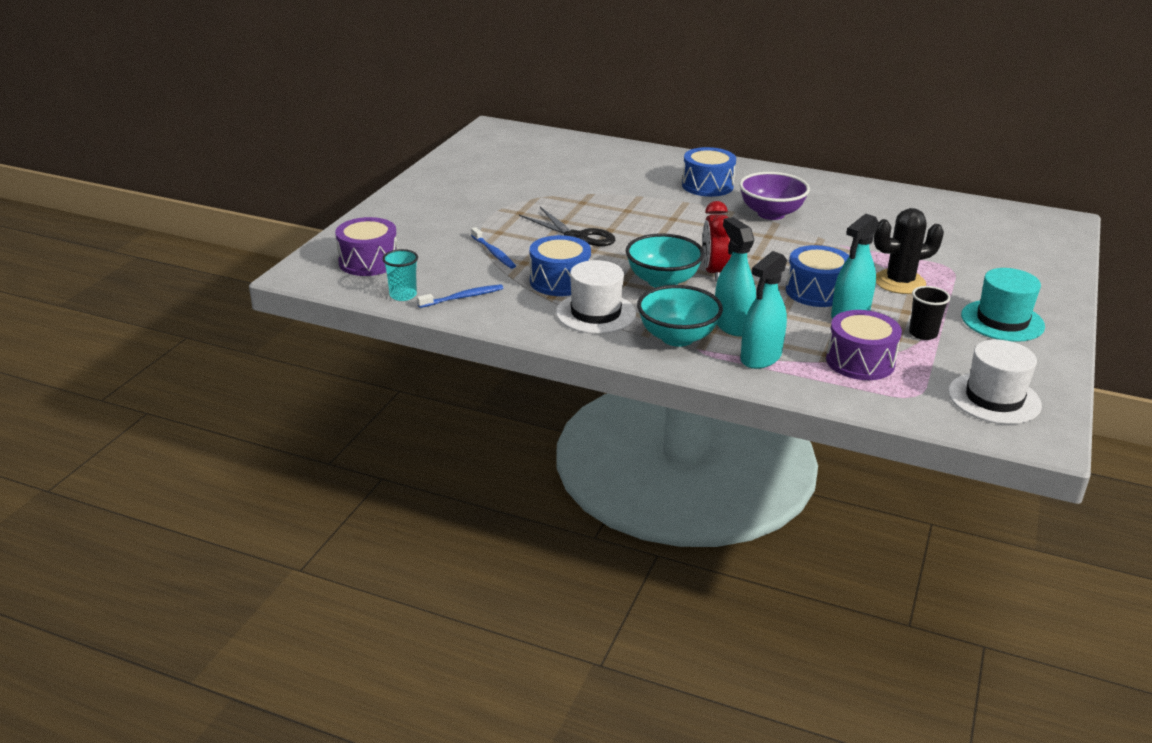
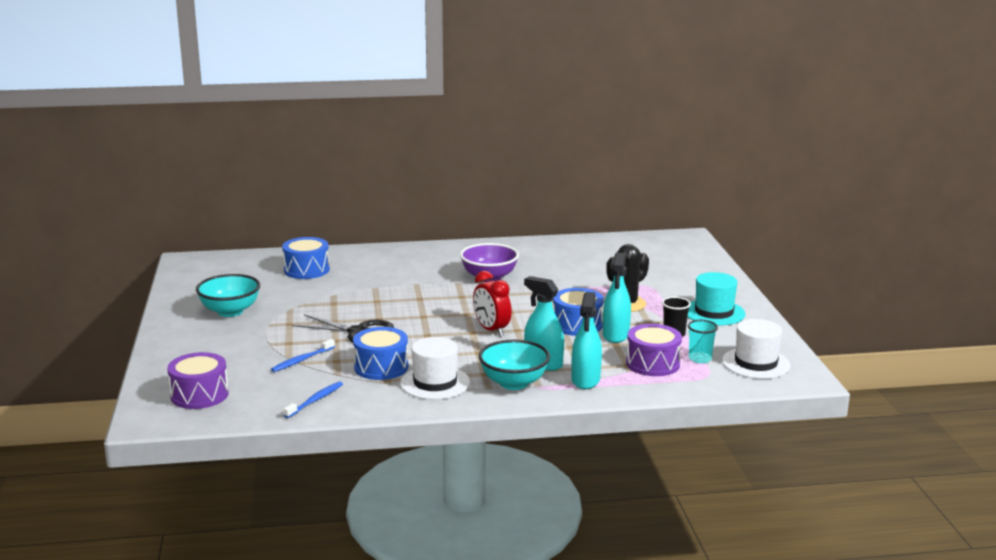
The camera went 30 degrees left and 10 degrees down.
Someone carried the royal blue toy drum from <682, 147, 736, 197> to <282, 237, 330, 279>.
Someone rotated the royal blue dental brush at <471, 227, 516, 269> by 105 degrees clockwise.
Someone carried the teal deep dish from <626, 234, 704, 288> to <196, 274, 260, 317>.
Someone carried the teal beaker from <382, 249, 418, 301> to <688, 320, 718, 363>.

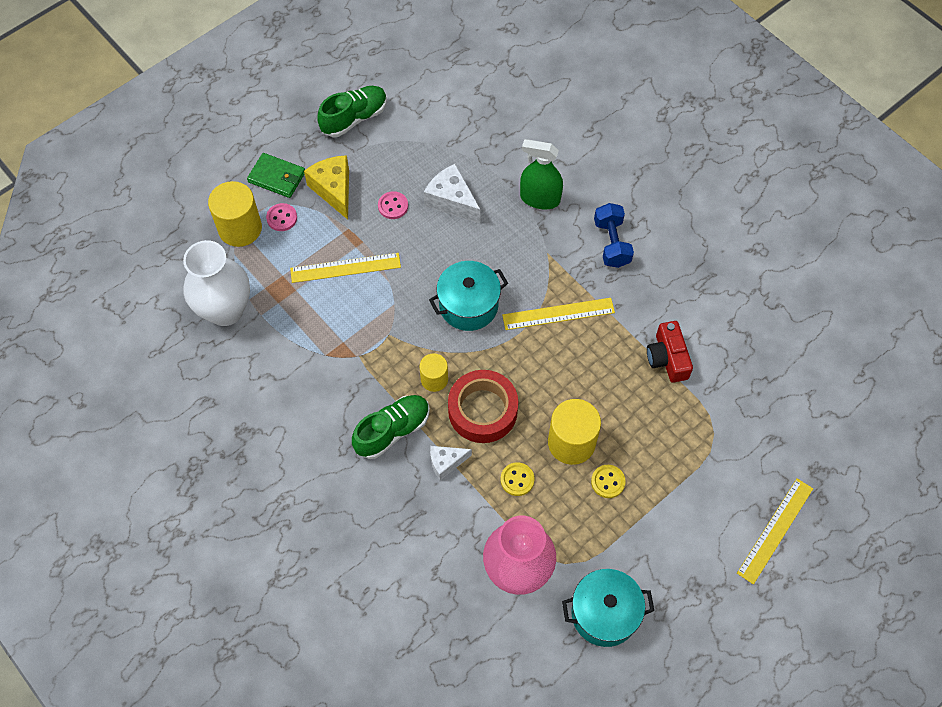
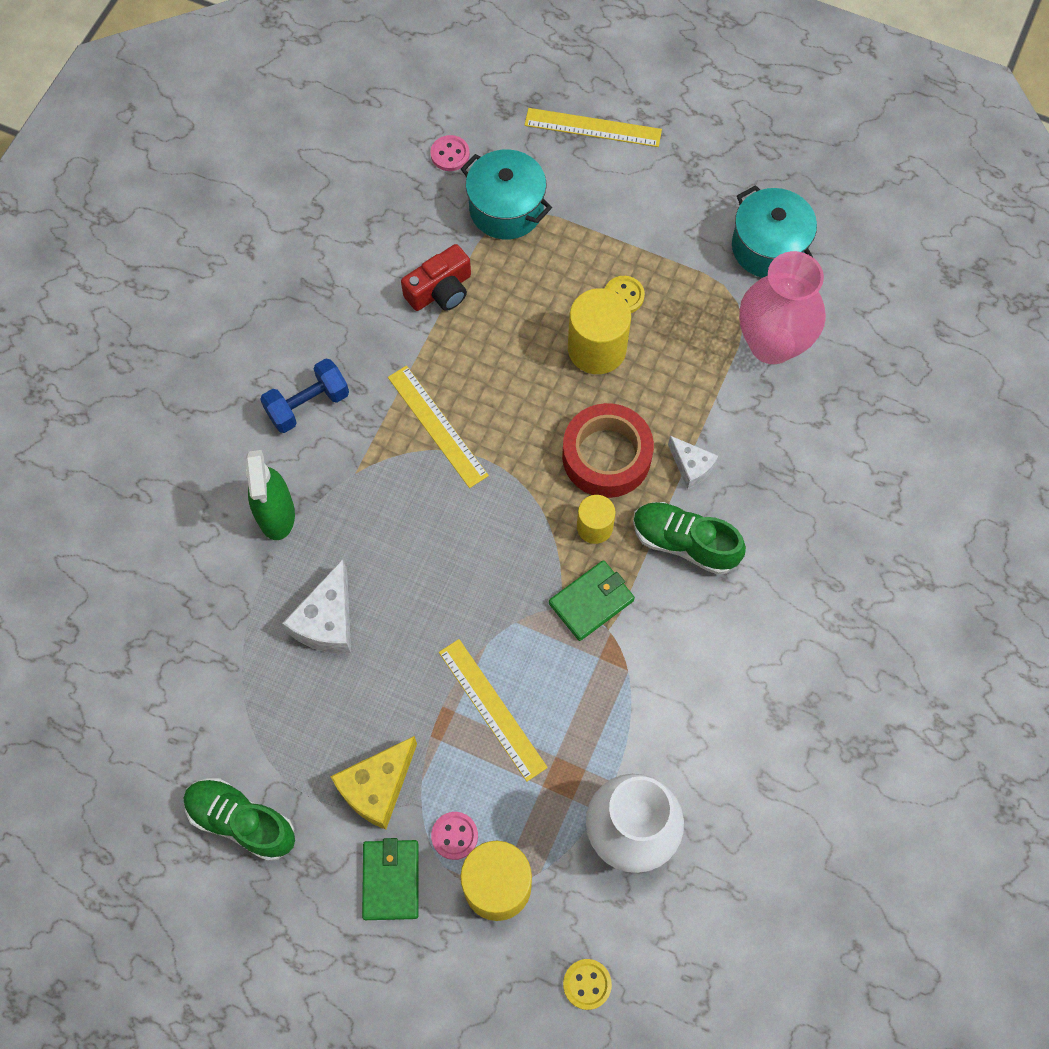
The camera went 115 degrees left and 5 degrees up.
Someone carried the rosy sewing button from <378, 191, 408, 219> to <430, 135, 470, 171>.
Someone carried the teal cooking pot from <429, 261, 508, 331> to <461, 150, 552, 240>.
Someone carried the golden sewing button from <501, 462, 535, 496> to <563, 959, 612, 1010>.
Someone put down the emerald wallet at <549, 560, 635, 641>.

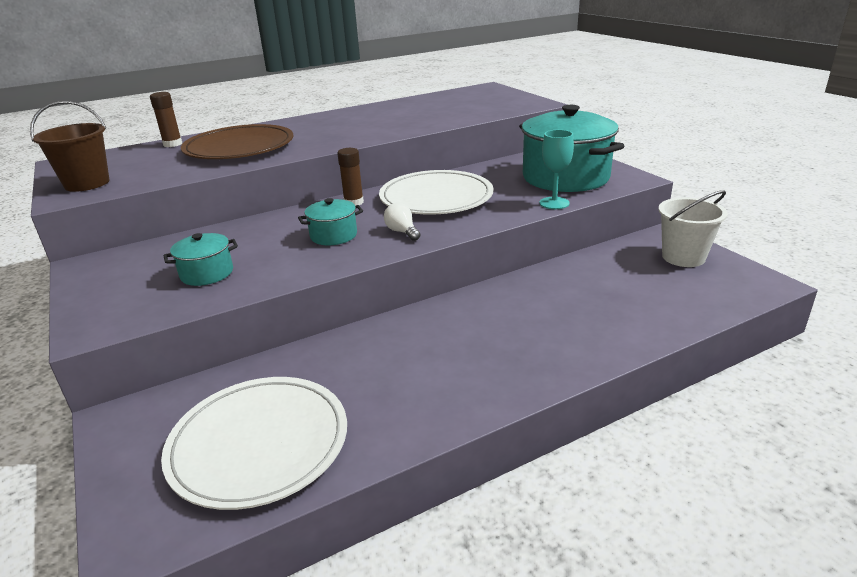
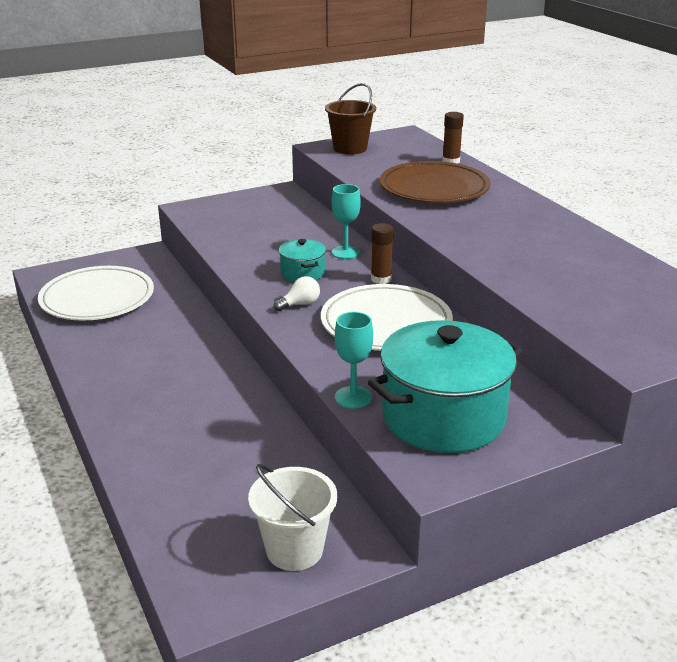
The camera went 90 degrees right and 0 degrees up.
Someone took away the teal cooking pot at <164, 233, 238, 286>.
Someone put down the teal chalice at <331, 184, 361, 259>.

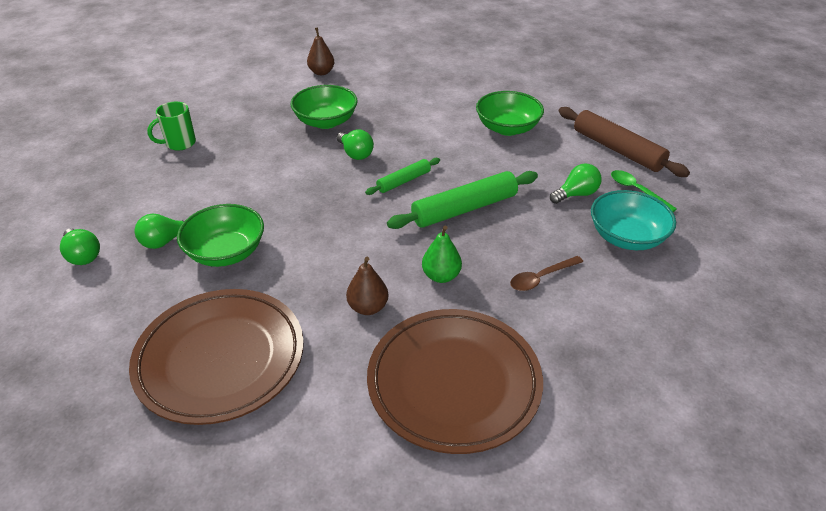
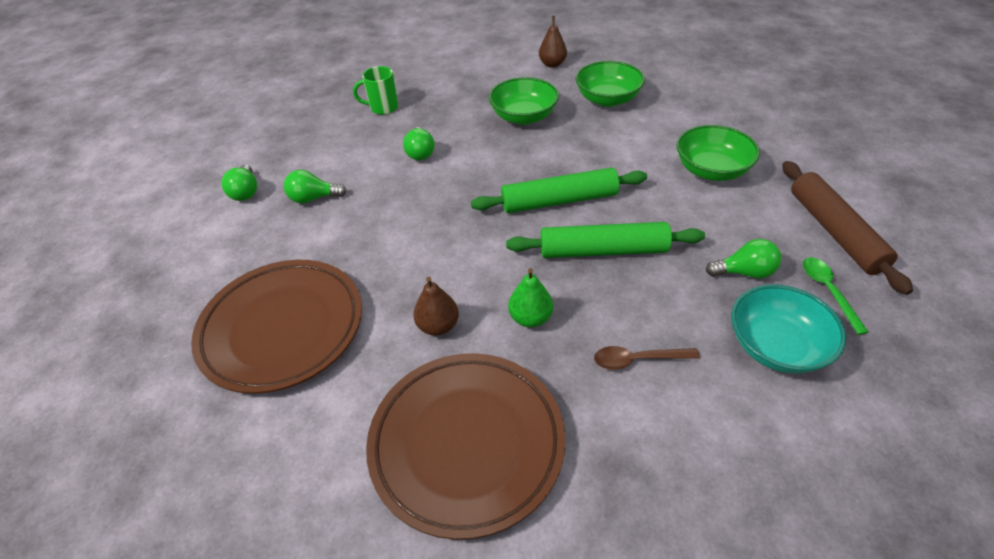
The camera went 30 degrees right and 5 degrees up.
Someone carried the emerald lightbulb from <337, 129, 374, 160> to <403, 127, 435, 160>.
Someone scaled the emerald pastry roller at <365, 158, 440, 195> by 1.77.
Someone carried the emerald deep dish from <177, 204, 264, 267> to <575, 61, 645, 107>.

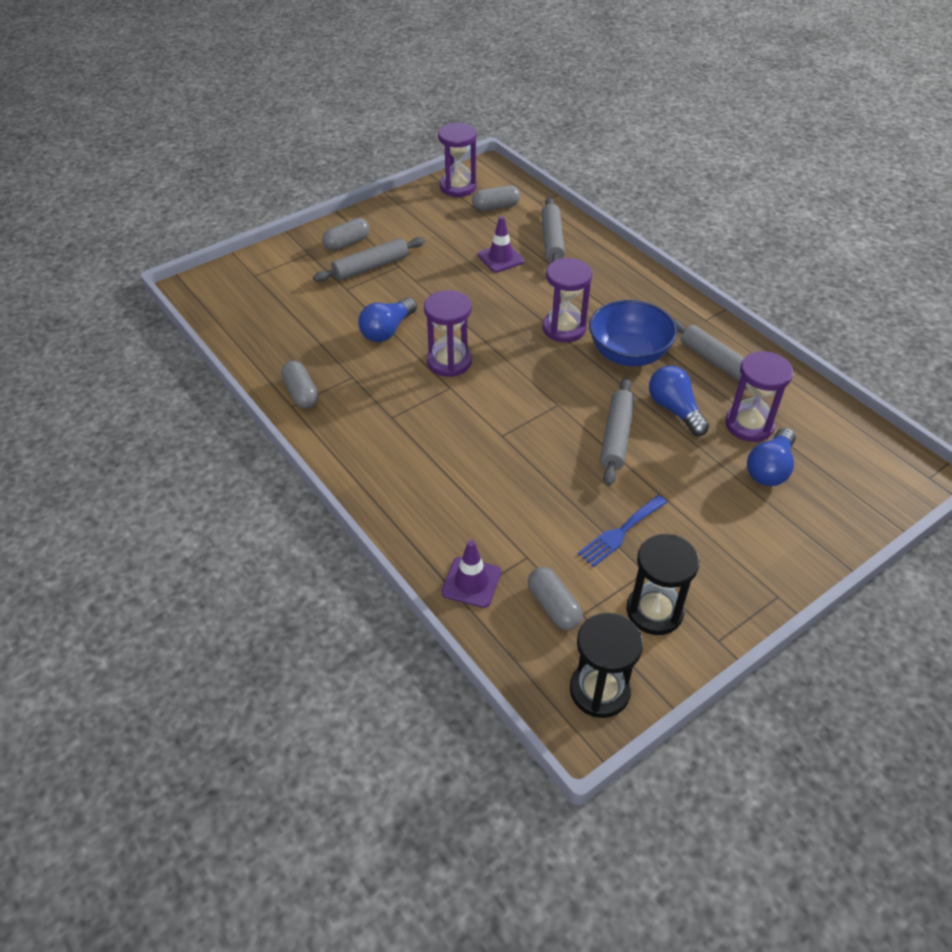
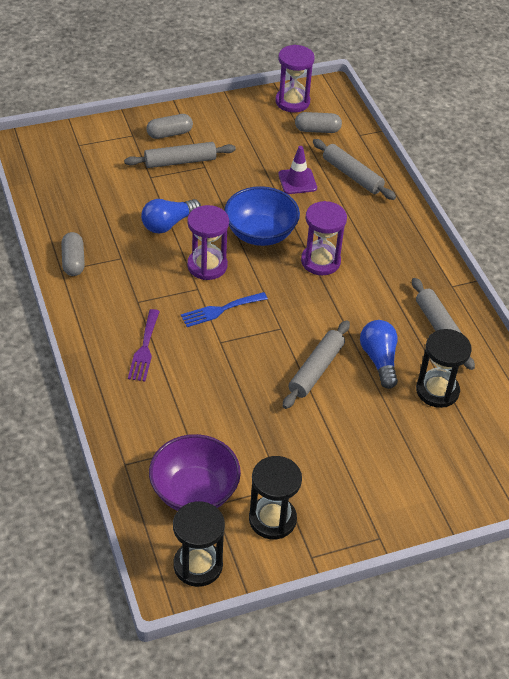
The camera went 15 degrees right and 0 degrees up.
Someone rotated the ash-grey pastry roller at <541, 197, 565, 263> by 60 degrees counterclockwise.
Someone carried the royal blue deep dish from <589, 300, 677, 366> to <224, 186, 300, 246>.
Someone repainted the purple sand timer at <725, 351, 793, 442>, which became the jet-black sand timer at <416, 329, 472, 408>.
Someone took away the royal blue lightbulb at <747, 428, 796, 486>.
Someone carried the royal blue dinner fork from <578, 495, 667, 567> to <181, 292, 268, 327>.
Someone took away the purple road cone at <441, 540, 501, 608>.
Someone swapped the ash-grey pill shape at <528, 567, 583, 630> for the purple deep dish at <149, 434, 241, 511>.
Someone put down the purple dinner fork at <128, 309, 160, 381>.

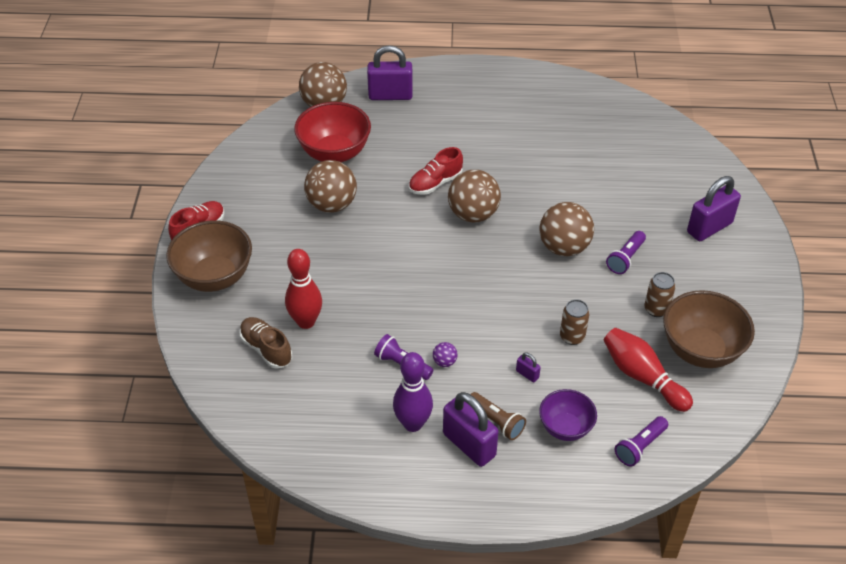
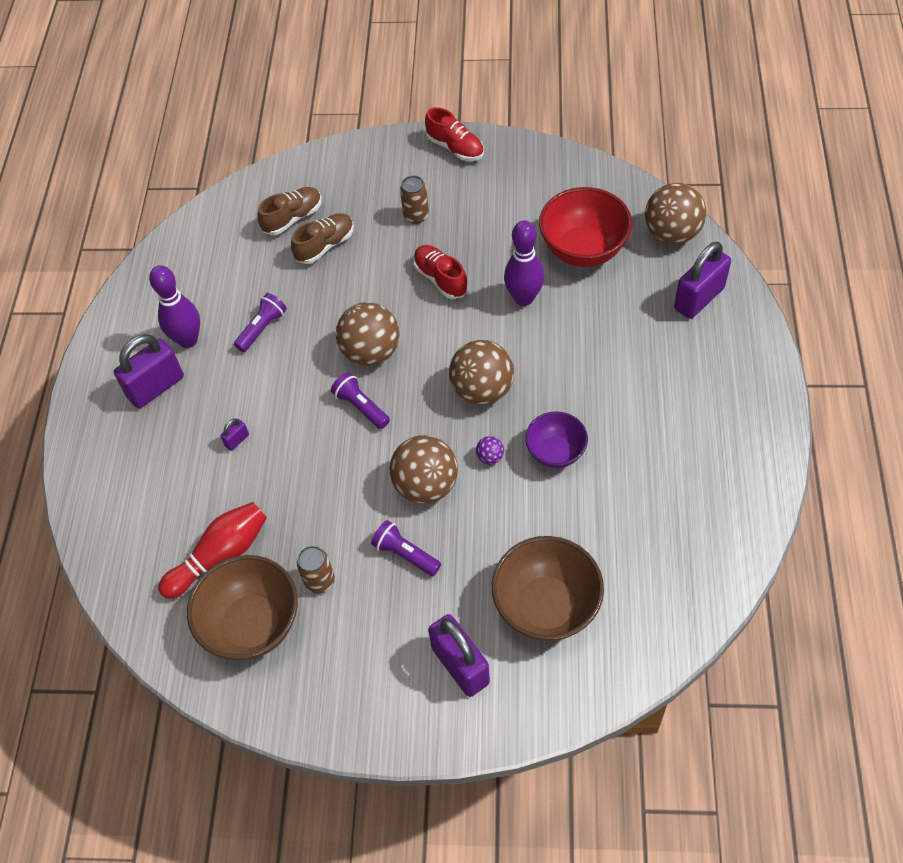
The camera went 95 degrees right and 10 degrees up.
Someone rotated the purple padlock at <367, 45, 413, 100> by 45 degrees clockwise.
Someone carried the scarlet shoe from <409, 147, 463, 195> to <413, 245, 468, 299>.
Someone carried the brown ball from <304, 160, 357, 213> to <336, 302, 399, 366>.
Someone carried the brown deep dish from <166, 220, 252, 292> to <492, 536, 604, 641>.
Someone swapped the scarlet bowling pin at <285, 249, 322, 329> for the brown shoe at <291, 213, 354, 264>.
Someone carried the brown soda can from <560, 299, 590, 345> to <400, 176, 429, 224>.
Someone carried the purple ball from <433, 342, 458, 367> to <476, 436, 504, 464>.
Someone carried the purple deep dish from <539, 389, 597, 441> to <525, 411, 588, 468>.
Someone took away the brown flashlight at <470, 392, 526, 440>.
Someone carried the purple flashlight from <615, 416, 668, 467> to <331, 372, 390, 429>.
Someone put down the purple bowling pin at <504, 220, 544, 306>.

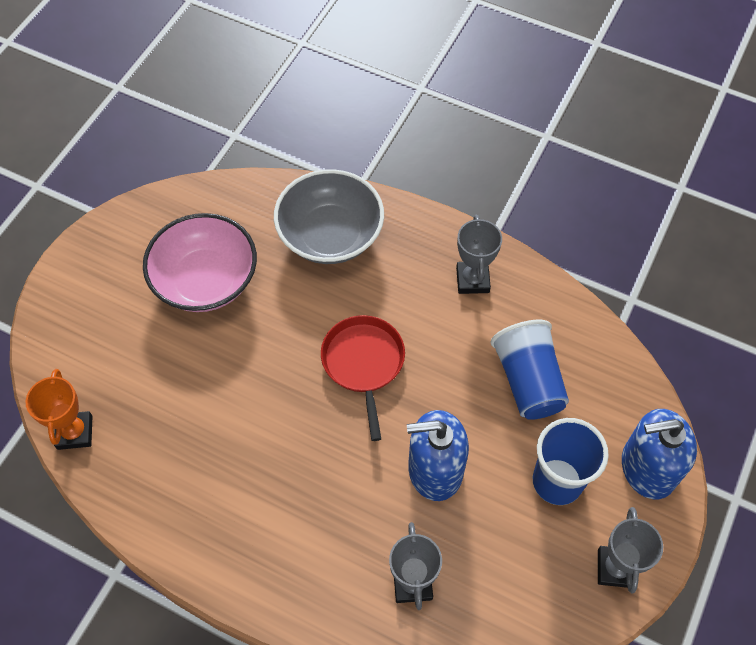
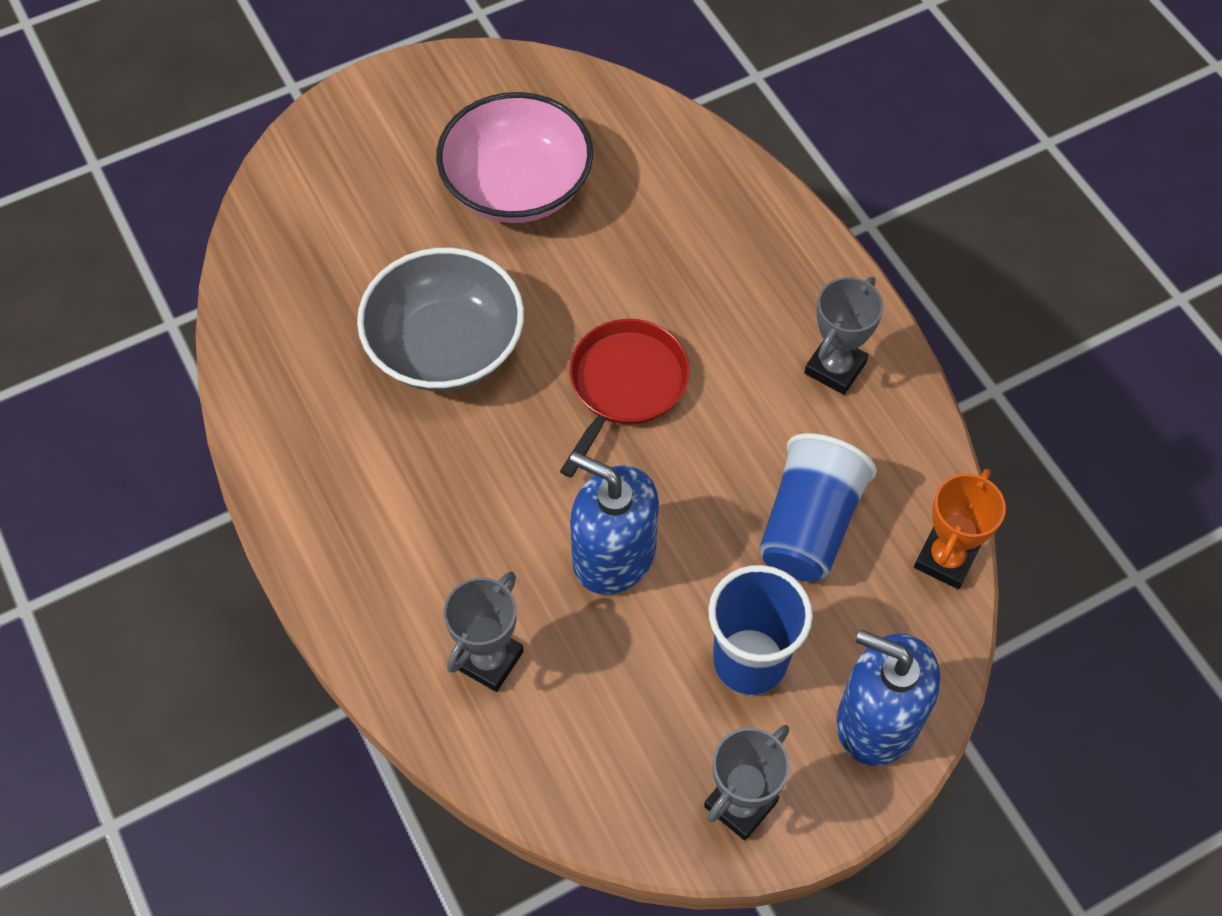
The camera went 35 degrees right and 0 degrees up.
Someone carried the ash-grey deep dish from <274, 169, 384, 264> to <357, 248, 524, 391>.
Someone carried the orange trophy from <26, 369, 93, 450> to <914, 469, 1006, 589>.

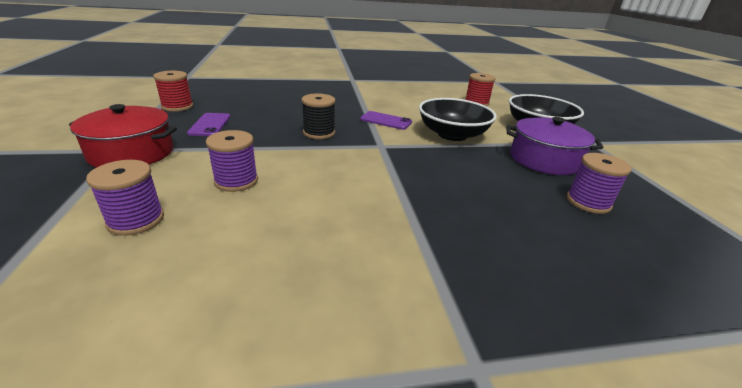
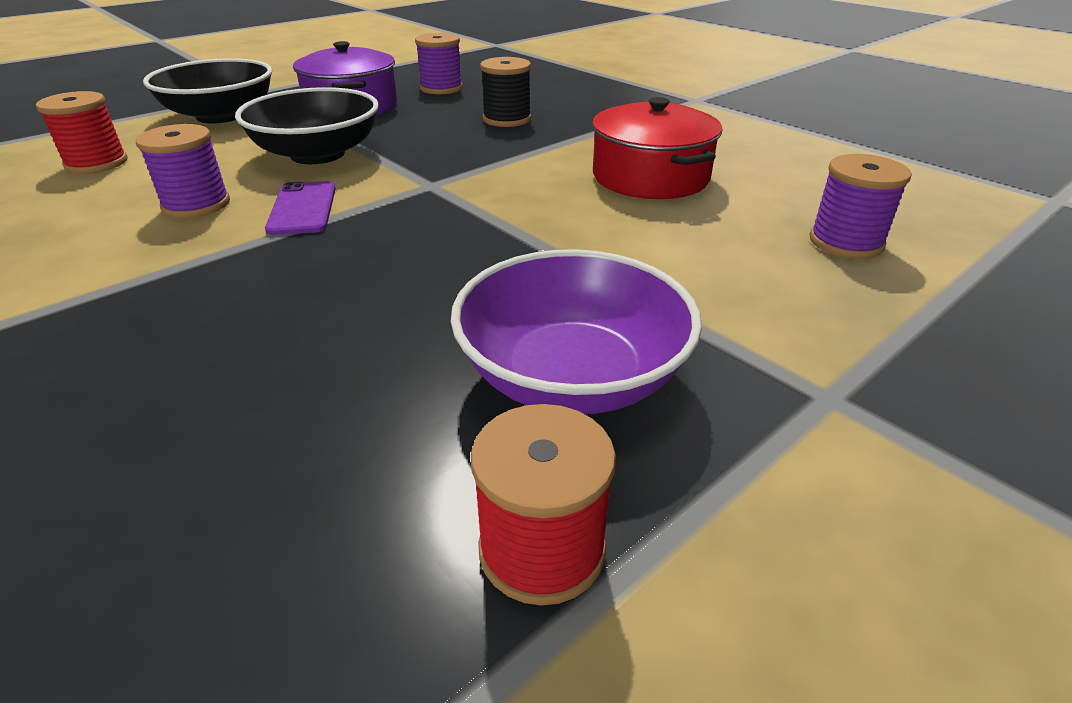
The camera went 120 degrees left and 5 degrees up.
Someone carried the jet-black spool from <301, 93, 335, 139> to <480, 57, 531, 127>.
Someone carried the scarlet cooking pot from <69, 104, 177, 168> to <592, 97, 722, 199>.
Someone swapped the purple smartphone at <187, 113, 231, 136> for the purple deep dish at <451, 249, 702, 414>.
Someone carried the purple spool from <206, 130, 258, 192> to <136, 124, 230, 218>.

